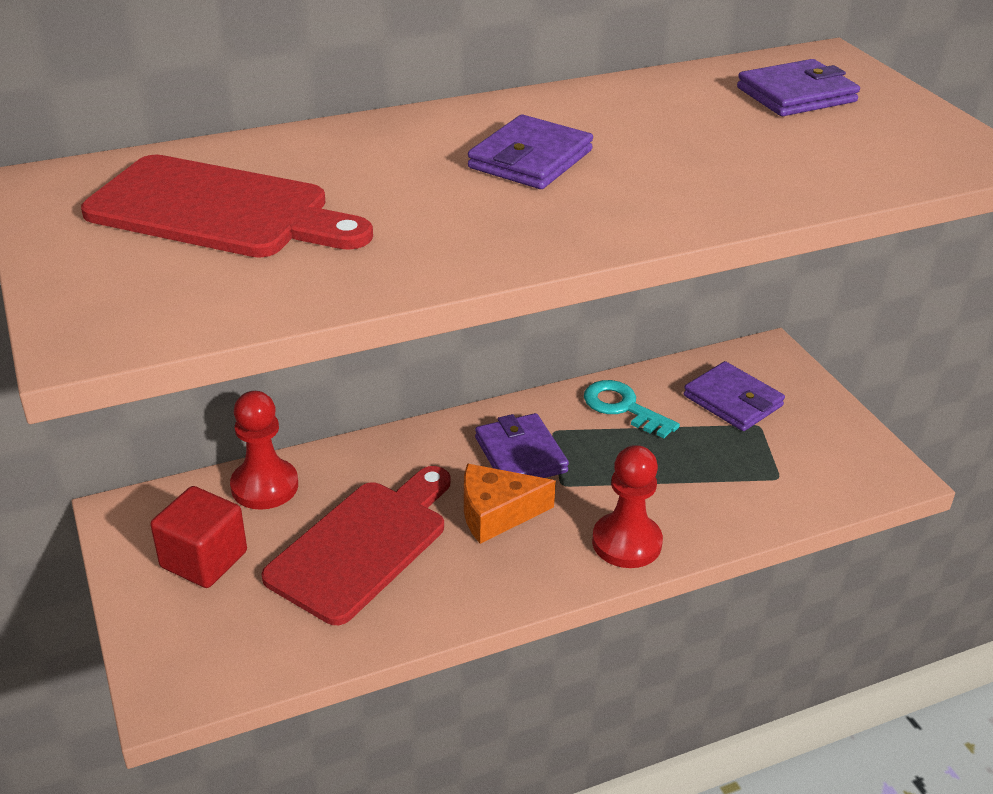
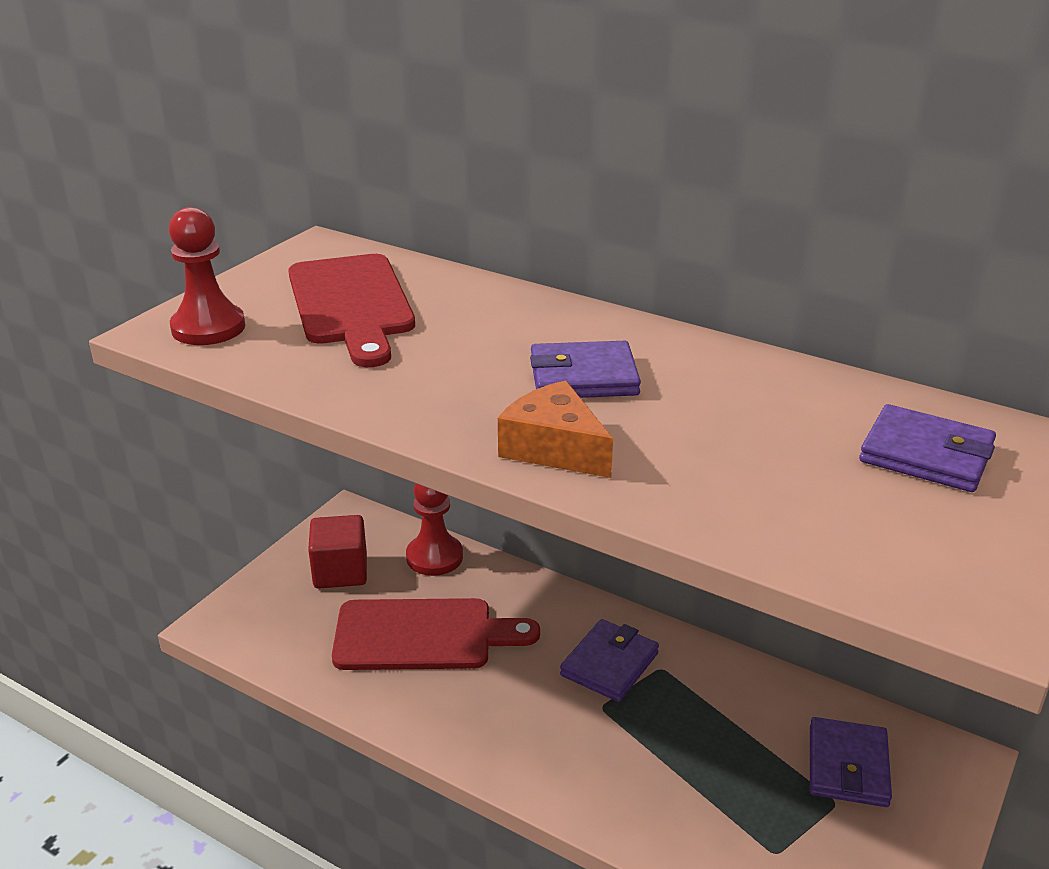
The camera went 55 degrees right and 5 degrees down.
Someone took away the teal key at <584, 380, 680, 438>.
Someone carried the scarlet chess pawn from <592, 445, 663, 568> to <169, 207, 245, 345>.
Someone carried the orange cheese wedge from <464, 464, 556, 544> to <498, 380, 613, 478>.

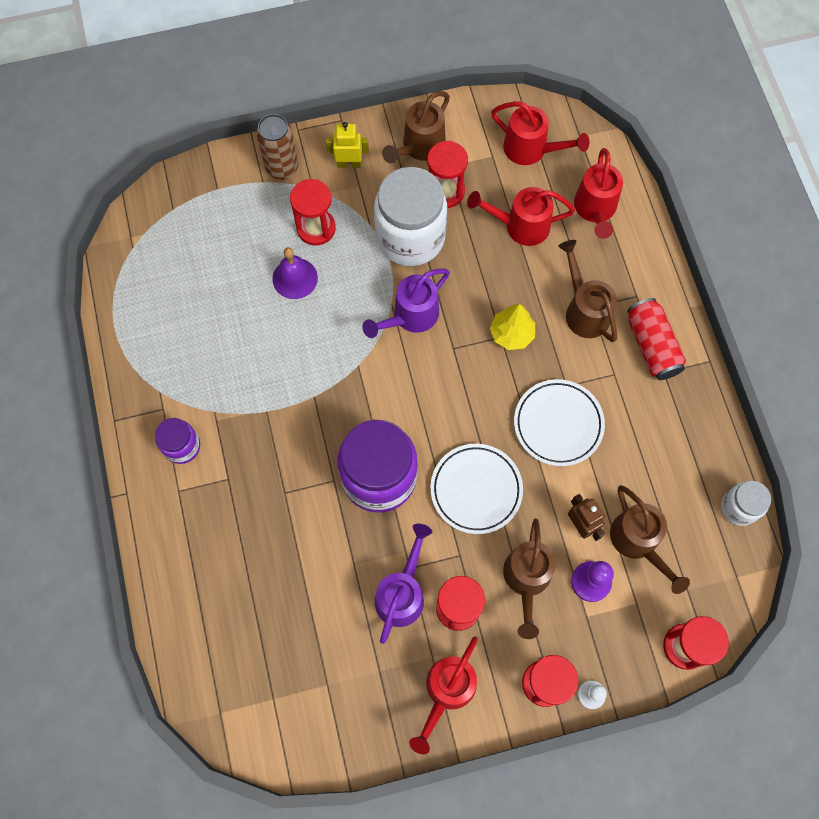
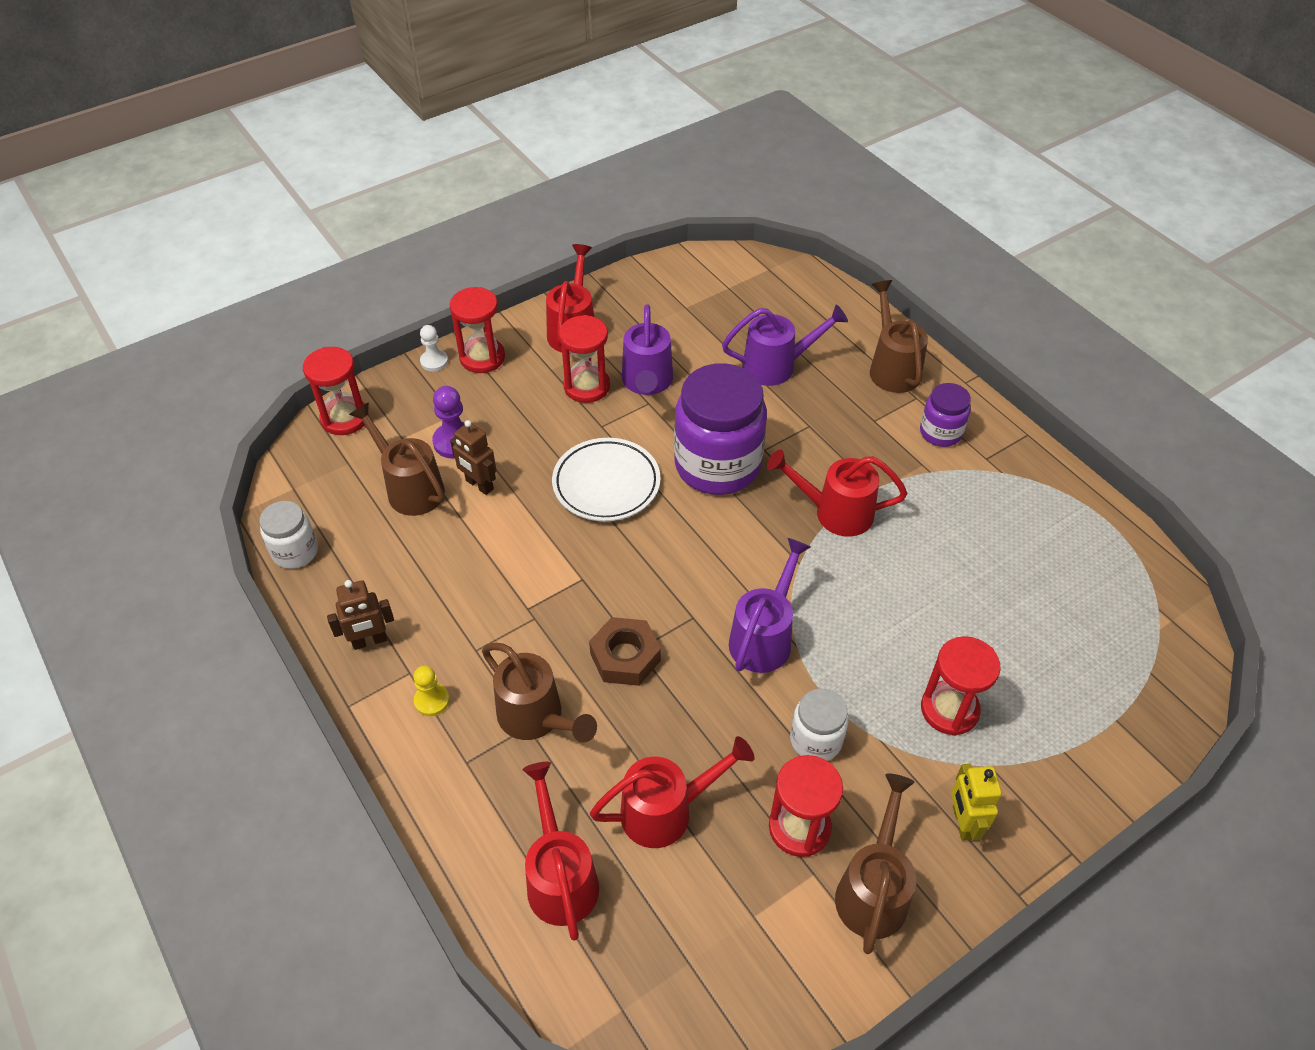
The camera went 160 degrees right and 20 degrees down.
Someone carried the scarlet watering can from <491, 101, 589, 165> to <767, 449, 907, 537>.
Someone took away the brown soda can at <256, 114, 298, 180>.
Someone rotated the golden toy robot at <326, 122, 369, 168> by 105 degrees clockwise.
Someone scaled the white jar at <374, 167, 447, 266> by 0.51.
Someone took away the purple bell at <272, 247, 318, 299>.
Someone swapped the scarlet soda can at <627, 298, 686, 380> for the golden chess pawn at <413, 666, 450, 716>.
Someone swapped the golden toy tree at <490, 304, 535, 350> for the brown hex nut at <589, 617, 661, 686>.
Someone took away the white plate at <514, 379, 605, 466>.
Someone carried the brown watering can from <503, 518, 556, 639> to <870, 280, 928, 393>.
Someone put down the purple watering can at <722, 305, 848, 386>.
Someone put down the brown toy robot at <327, 580, 394, 650>.

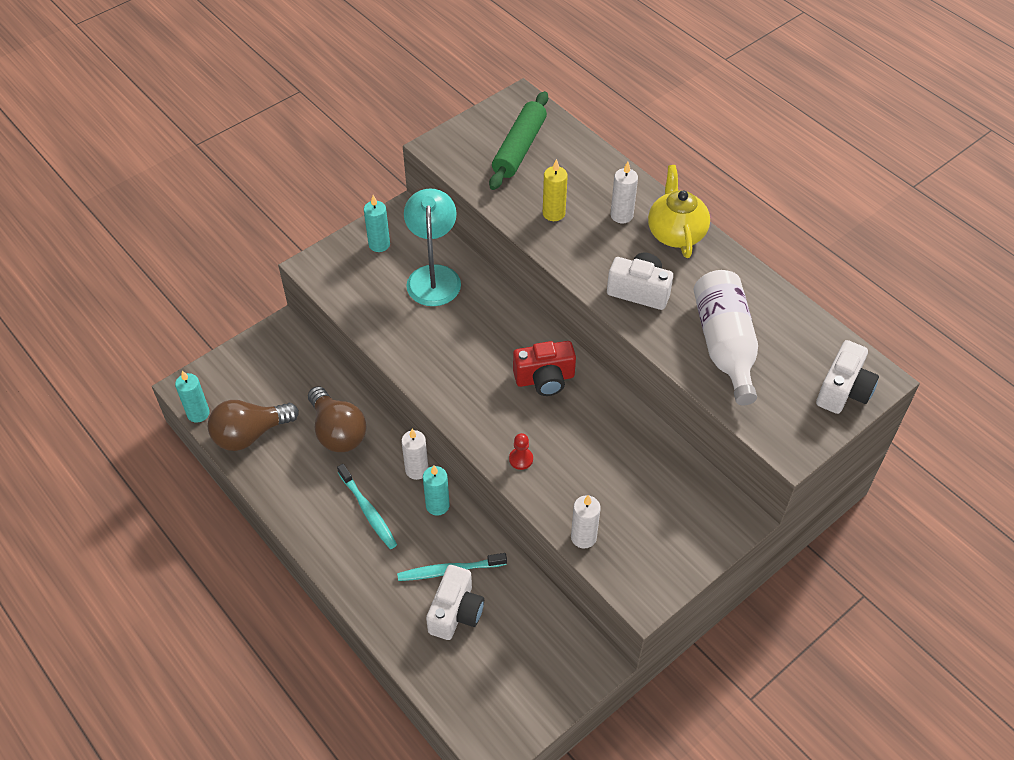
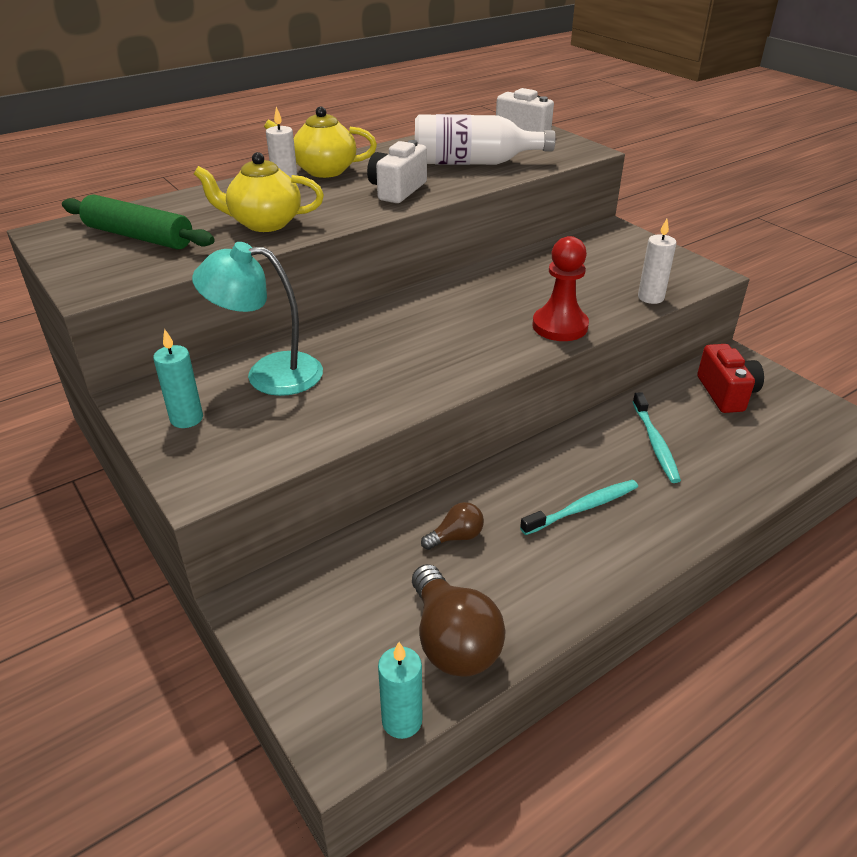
The camera went 85 degrees left and 15 degrees down.
Someone swapped the golden candle at <543, 159, 568, 221> for the golden china teapot at <194, 152, 324, 232>.
Someone carried the scarlet compact camera from <513, 341, 576, 396> to <697, 344, 764, 413>.
Someone scaled the brown lightbulb at <308, 386, 367, 452> by 0.52.
Someone took away the white candle at <401, 429, 428, 480>.
Someone scaled the scarlet chess pawn at <509, 433, 533, 470> by 2.05.
Someone took away the teal candle at <423, 465, 450, 516>.
Someone took away the white compact camera at <426, 565, 484, 640>.

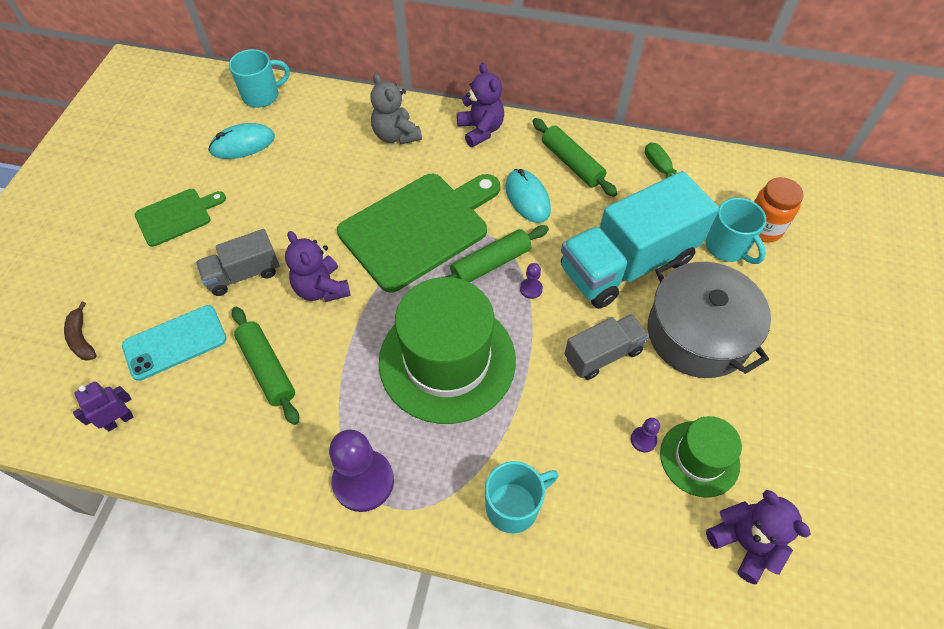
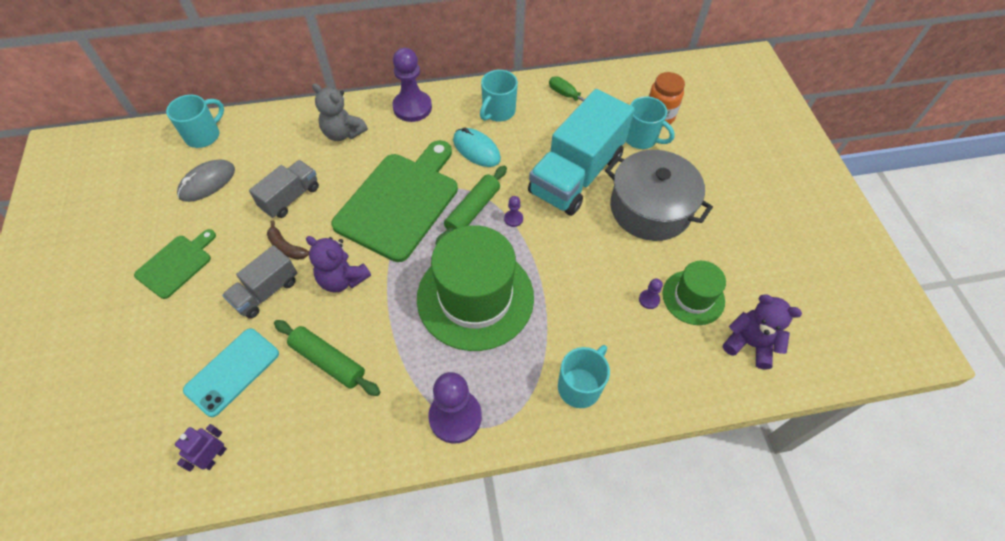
The camera went 25 degrees left and 0 degrees up.
Someone swapped the purple teddy at <457, 63, 504, 147> for the purple chess pawn at <392, 48, 432, 122>.
Someone swapped the emerald pastry roller at <532, 118, 618, 197> for the teal coffee mug at <480, 70, 518, 121>.
Someone repainted the teal mouse at <208, 123, 275, 159>, which became the ash-grey mouse at <177, 159, 235, 202>.
Someone carried the brown banana from <64, 301, 97, 361> to <267, 221, 309, 260>.
Someone carried the ash-grey lorry from <564, 314, 649, 380> to <249, 160, 319, 218>.

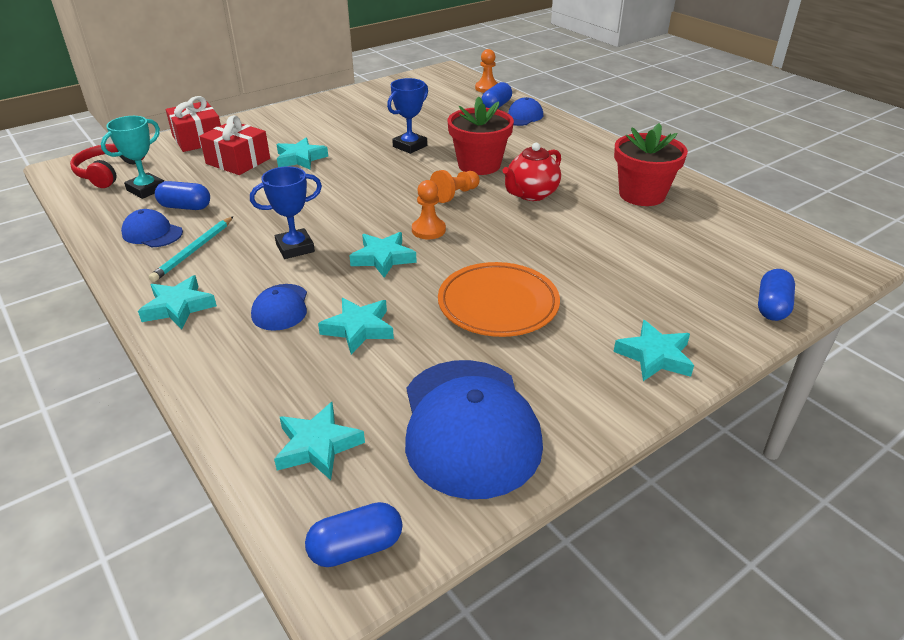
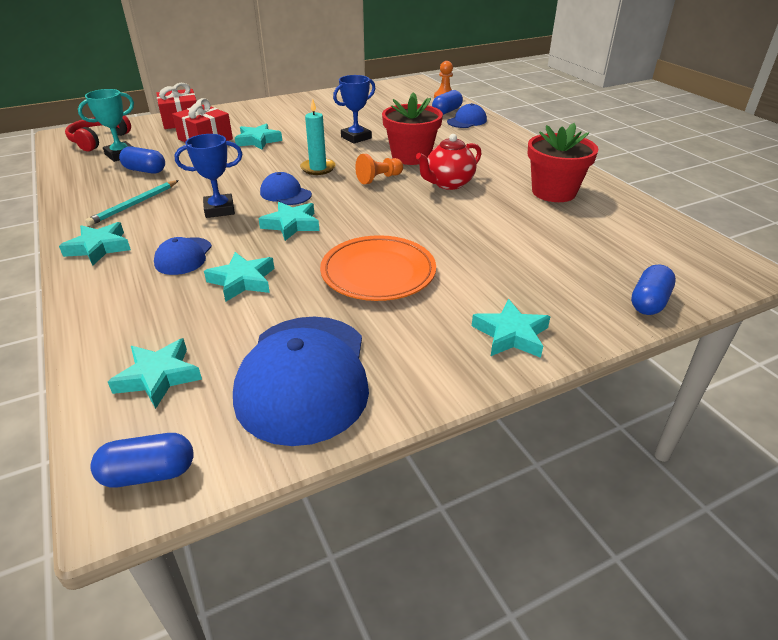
The camera went 10 degrees right and 0 degrees up.
Someone took away the orange chess pawn at <412, 180, 446, 239>.
Someone carried the royal blue baseball cap from <121, 209, 183, 247> to <260, 172, 312, 205>.
Someone put down the teal candle at <300, 98, 336, 175>.

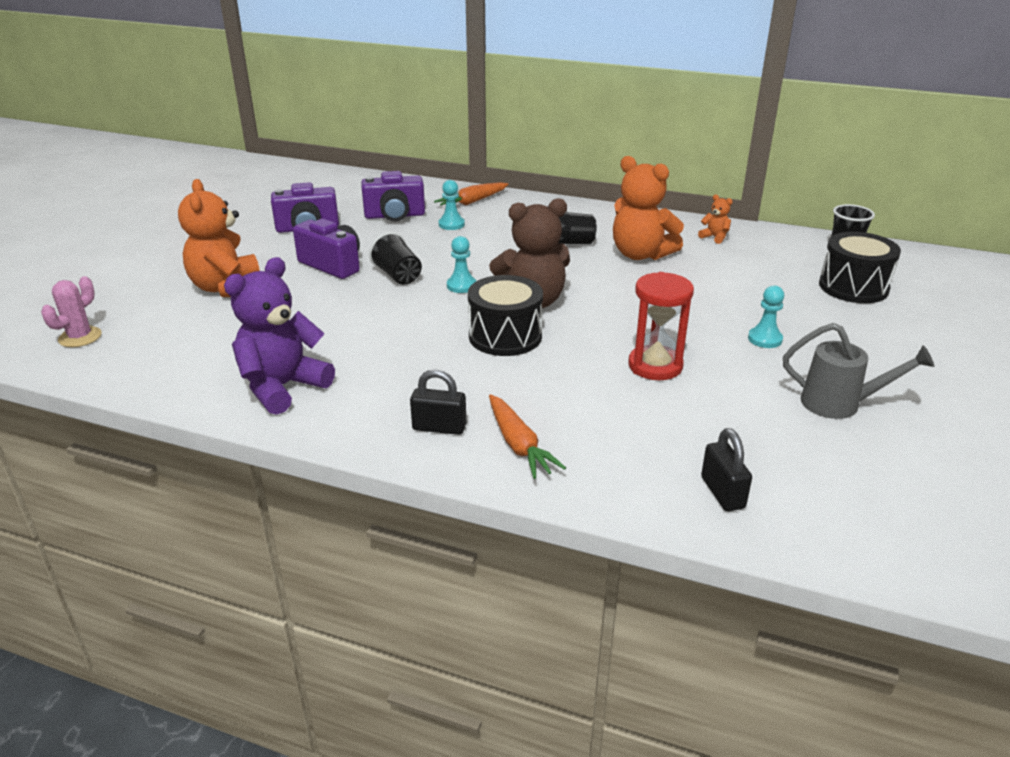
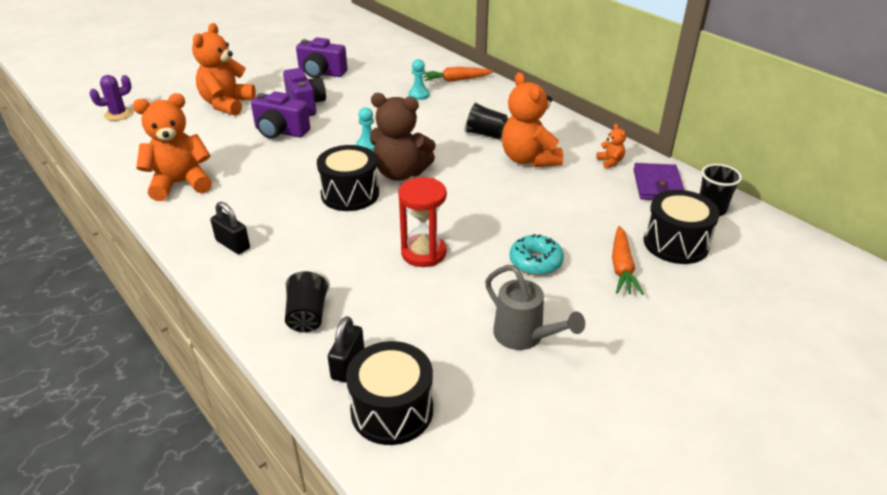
The camera went 30 degrees right and 5 degrees up.
Someone carried the purple compact camera from <361, 171, 425, 221> to <251, 91, 310, 139>.
Someone carried the jet-black beaker from <369, 232, 422, 285> to <284, 269, 330, 332>.
Someone repainted the purple teddy at <224, 257, 335, 415>, which became the orange teddy at <133, 93, 212, 201>.
Someone repainted the rosy saguaro cactus at <41, 276, 102, 347>, which became the purple saguaro cactus at <89, 75, 133, 121>.
Someone swapped the teal chess pawn at <748, 286, 784, 348> for the teal glazed donut at <510, 234, 564, 275>.
Someone carried the orange toy carrot from <489, 394, 566, 479> to <612, 226, 644, 295>.
Someone put down the purple wallet at <633, 163, 684, 200>.
Someone put down the jet-black toy drum at <346, 341, 433, 445>.

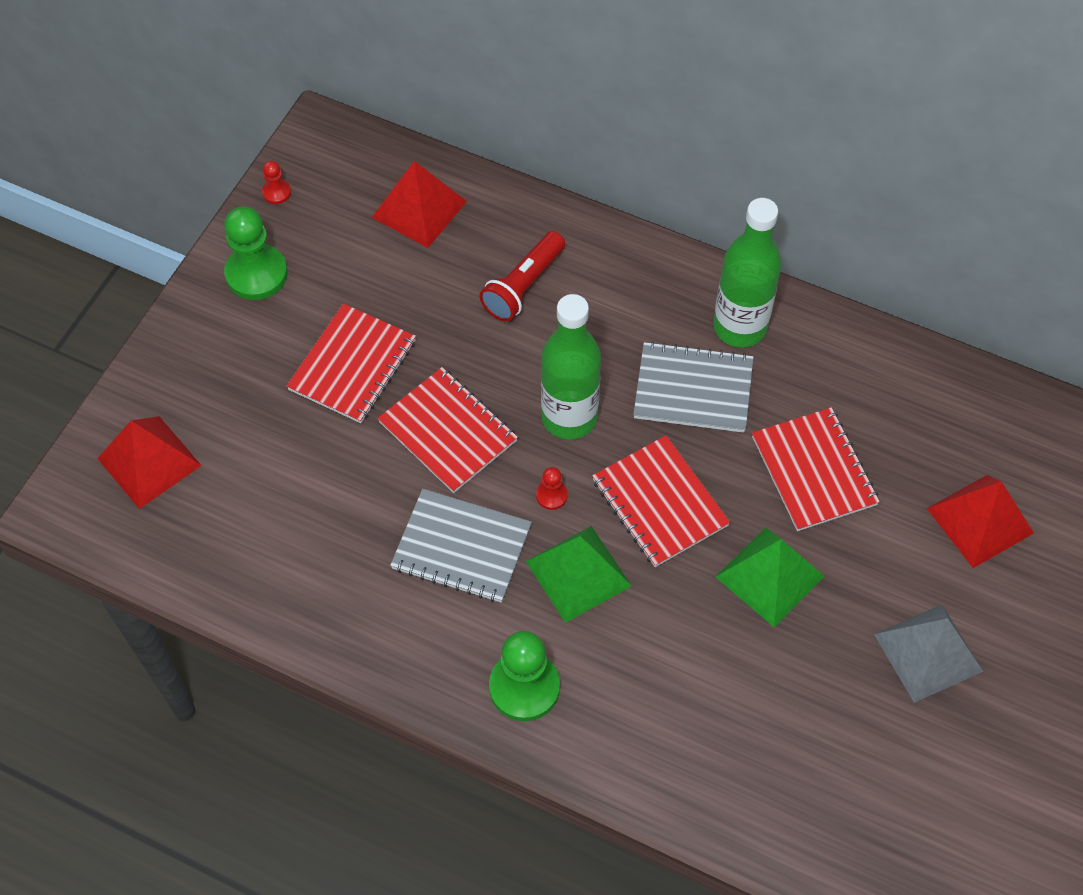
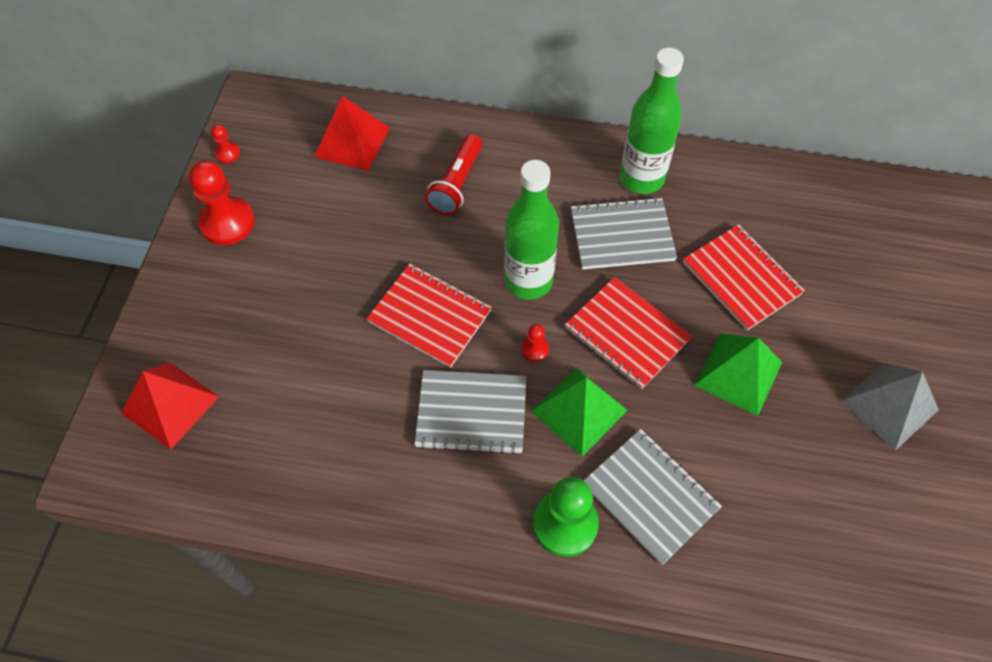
The camera went 15 degrees left and 0 degrees up.
Someone repainted the emerald chess pawn at <224, 207, 288, 300>, which became the scarlet chess pawn at <189, 160, 255, 245>.
Someone took away the scarlet exercise book at <286, 303, 416, 423>.
Someone took away the scarlet solid pyramid at <927, 475, 1034, 568>.
Someone put down the ash-grey exercise book at <584, 429, 722, 565>.

